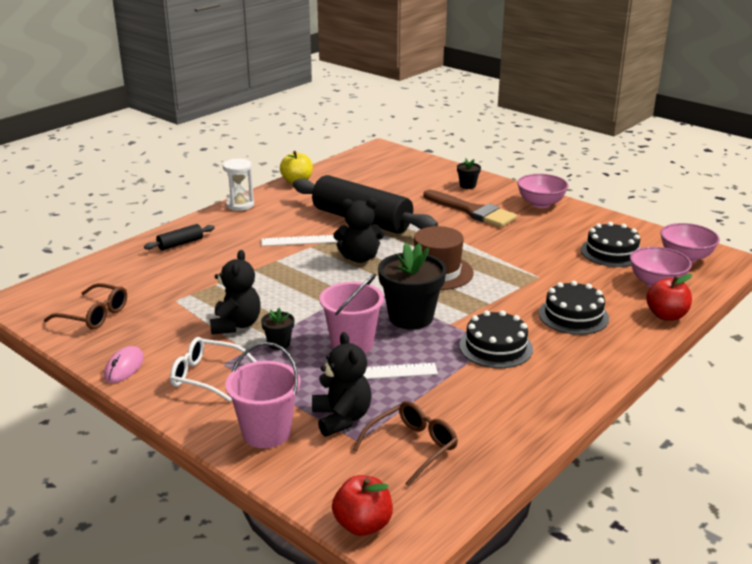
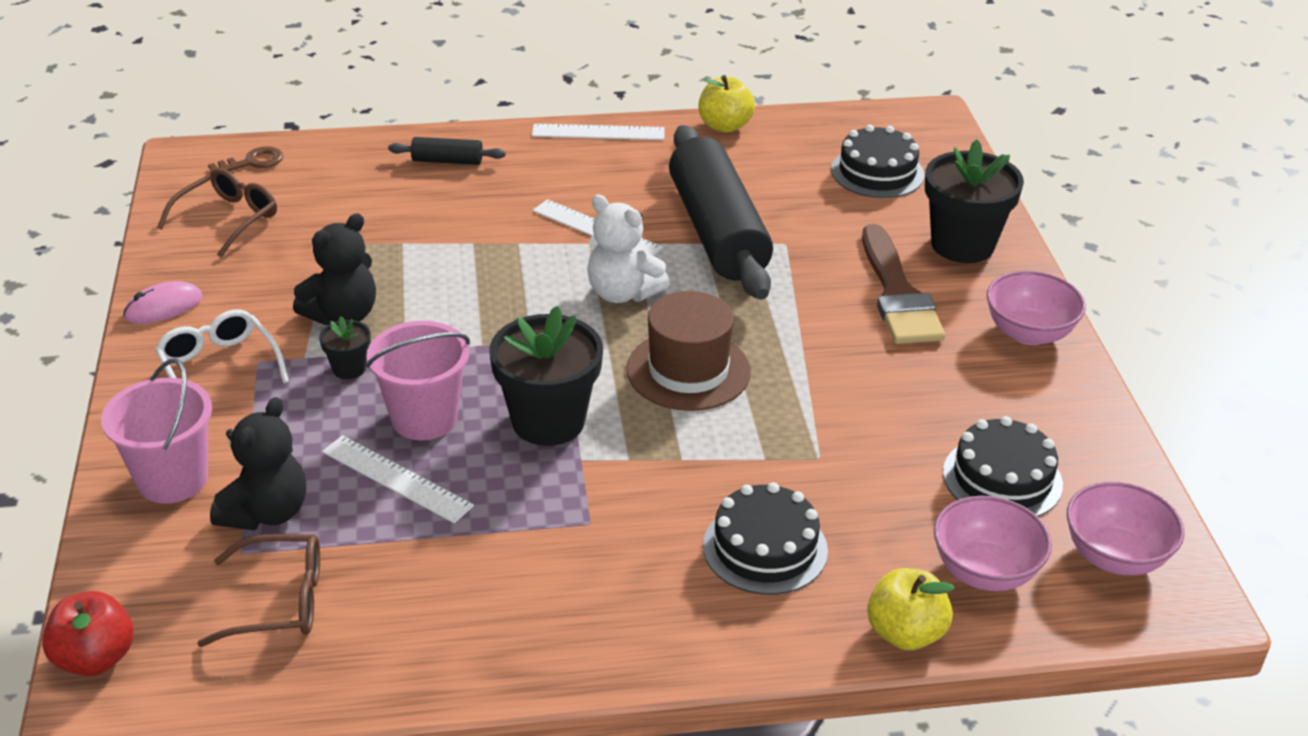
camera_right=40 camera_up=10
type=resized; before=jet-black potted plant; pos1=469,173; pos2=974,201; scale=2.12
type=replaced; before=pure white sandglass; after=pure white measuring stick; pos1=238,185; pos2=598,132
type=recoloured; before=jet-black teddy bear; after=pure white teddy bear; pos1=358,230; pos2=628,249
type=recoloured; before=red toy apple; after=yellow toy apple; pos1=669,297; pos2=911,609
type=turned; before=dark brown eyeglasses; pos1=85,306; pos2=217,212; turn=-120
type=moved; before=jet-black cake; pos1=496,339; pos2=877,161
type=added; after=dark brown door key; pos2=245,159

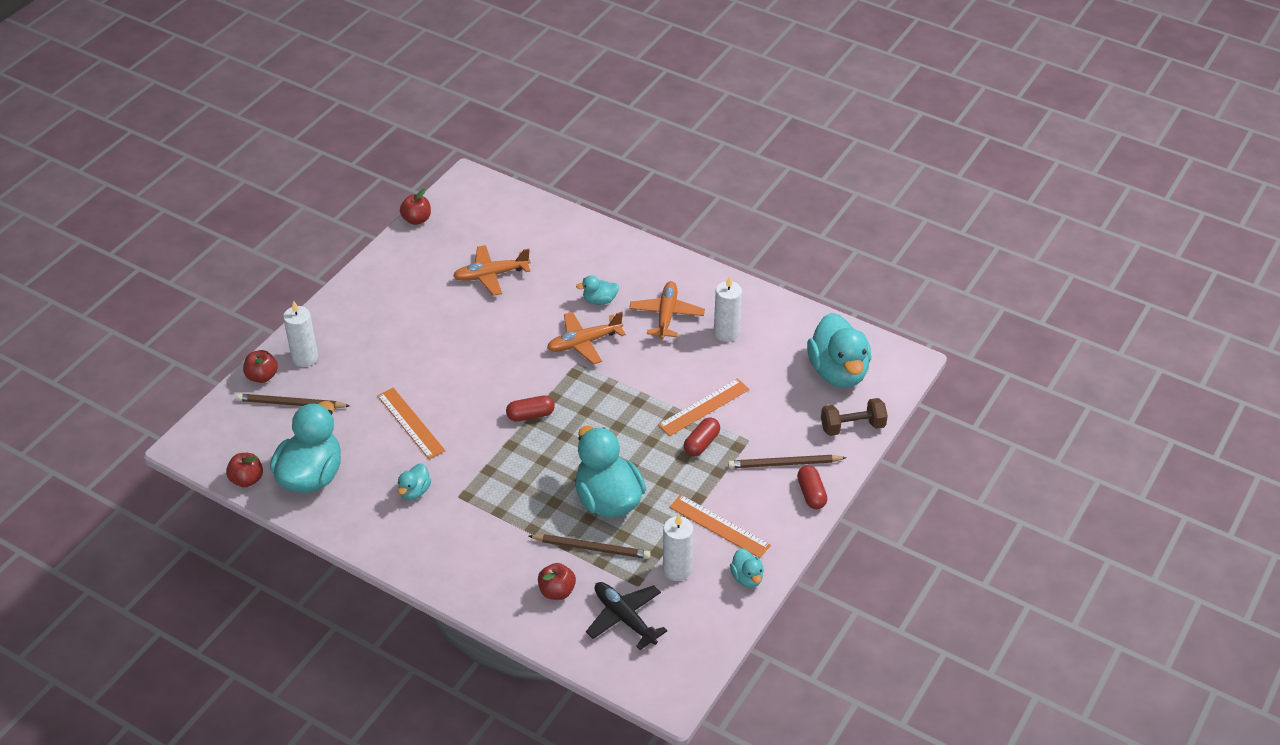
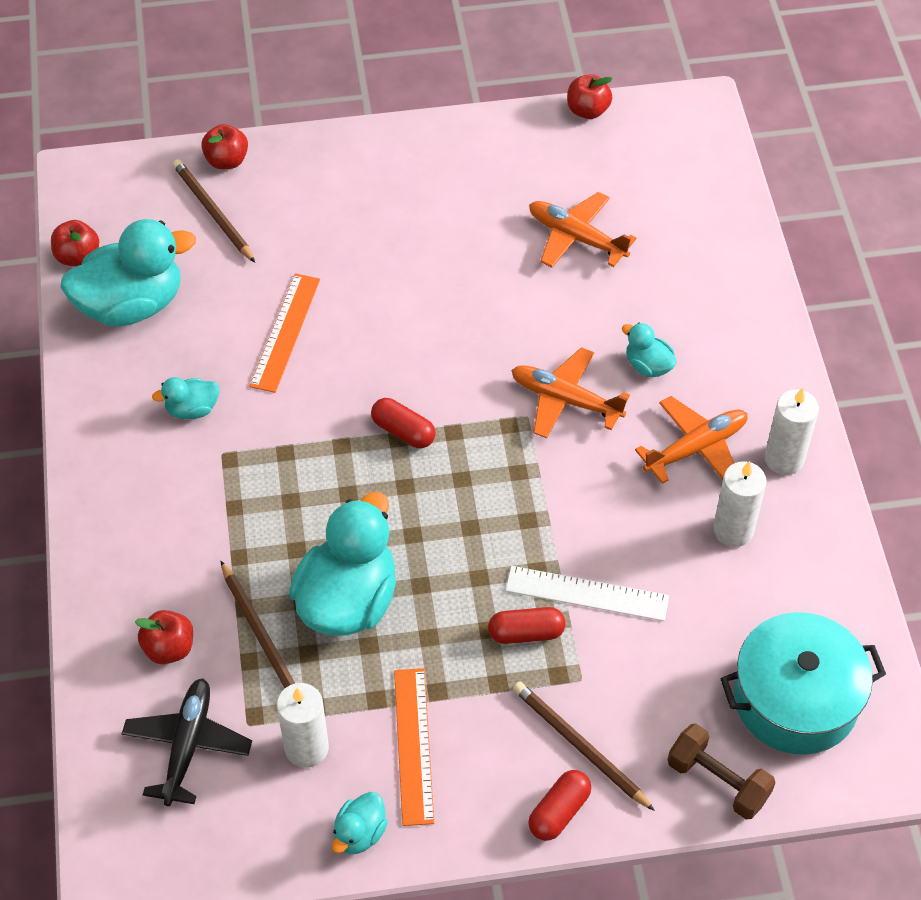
camera_right=50 camera_up=10
type=moved; before=pure white pillar candle; pos1=300,334; pos2=791,431
type=replaced; before=teal toy duck; after=teal cooking pot; pos1=839,350; pos2=803,683
type=recoloured; before=bright orange measuring stick; after=pure white measuring stick; pos1=703,407; pos2=587,593

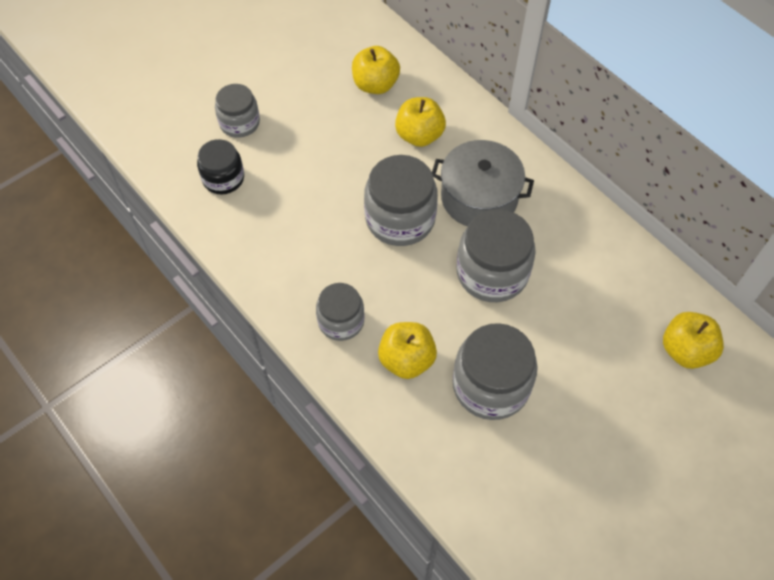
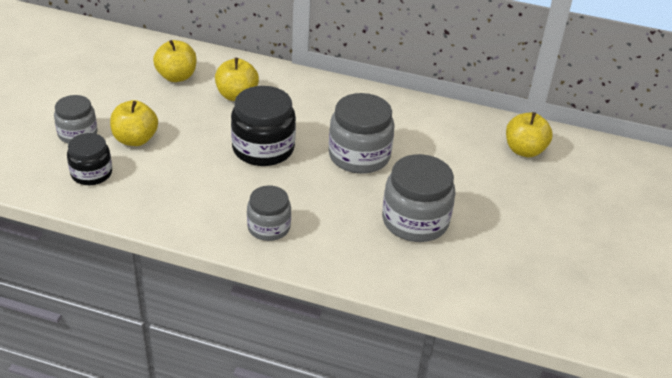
camera_right=-35 camera_up=-20
type=removed; before=grey cooking pot; pos1=483,183
type=recoloured; before=grey jam jar; after=jet-black jam jar; pos1=401,200; pos2=263,126
type=moved; before=yellow toy apple; pos1=407,350; pos2=134,123

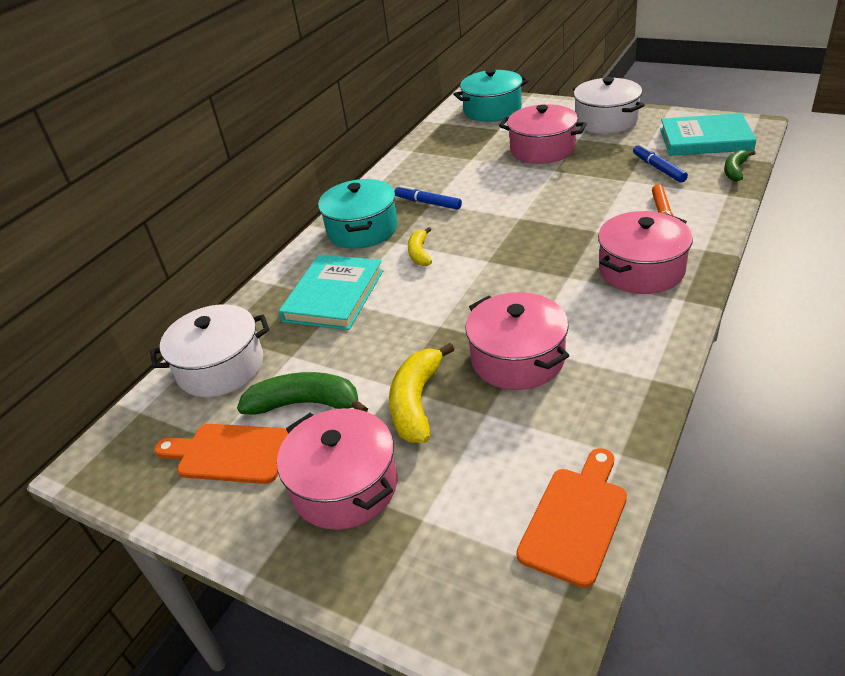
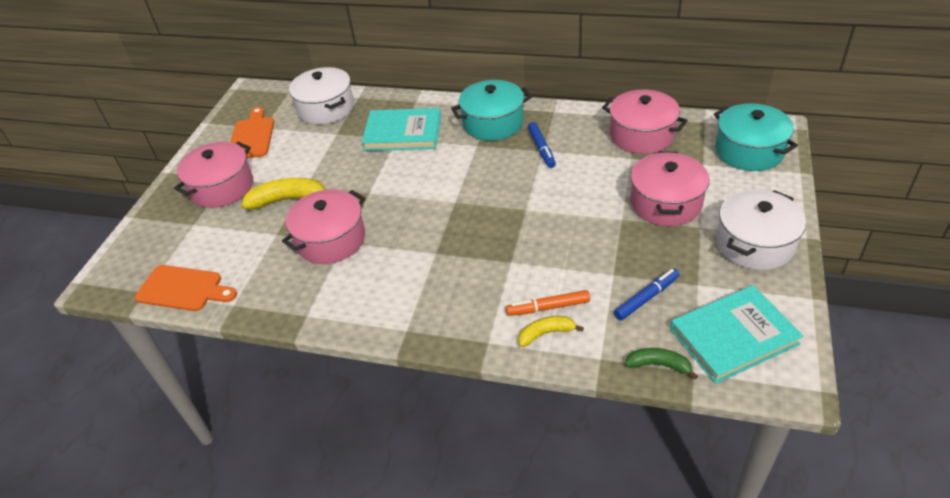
camera_right=75 camera_up=5
type=turned; before=teal hardback; pos1=708,134; pos2=736,334; turn=75
type=turned; before=royal blue marker; pos1=428,197; pos2=542,145; turn=150
type=moved; before=rosy cooking pot; pos1=645,252; pos2=645,122
type=moved; before=yellow banana; pos1=420,246; pos2=551,331
type=removed; before=green banana; pos1=302,393

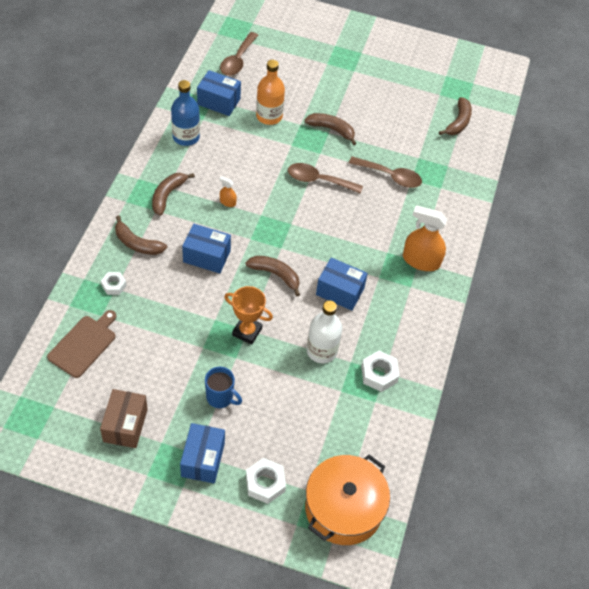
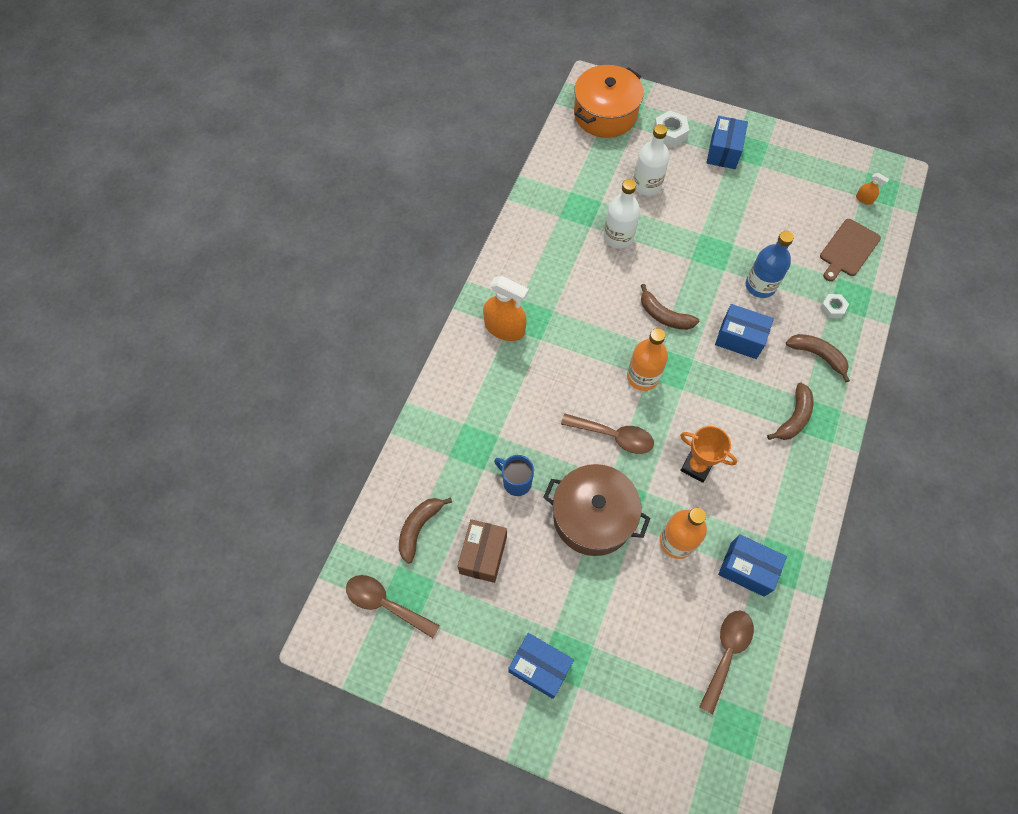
camera_right=-170 camera_up=10
type=moved; before=royal blue bottle; pos1=185,113; pos2=770,264
type=replaced; before=dark brown banana; after=dark brown cooking pot; pos1=330,129; pos2=596,510
type=moved; before=dark brown tablespoon; pos1=385,172; pos2=393,606
type=moved; before=bright orange spray bottle; pos1=228,191; pos2=872,189
type=moved; before=royal blue box; pos1=342,284; pos2=541,666
type=moved; before=bright orange trophy; pos1=248,315; pos2=708,454
type=removed; before=pure white nut; pos1=380,371
type=moved; before=royal blue coffee mug; pos1=223,387; pos2=514,475
type=moved; before=dark brown box; pos1=124,418; pos2=482,551
type=added; after=pure white bottle; pos2=651,160
type=added; after=bright orange bottle; pos2=647,359

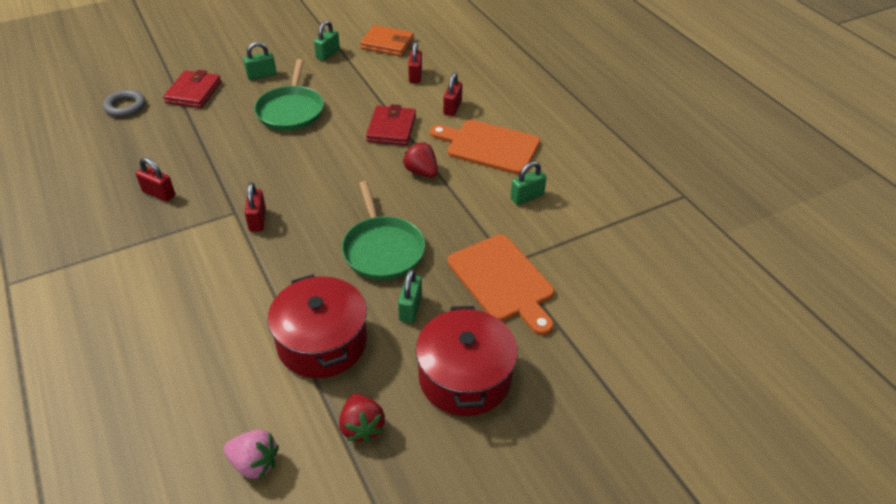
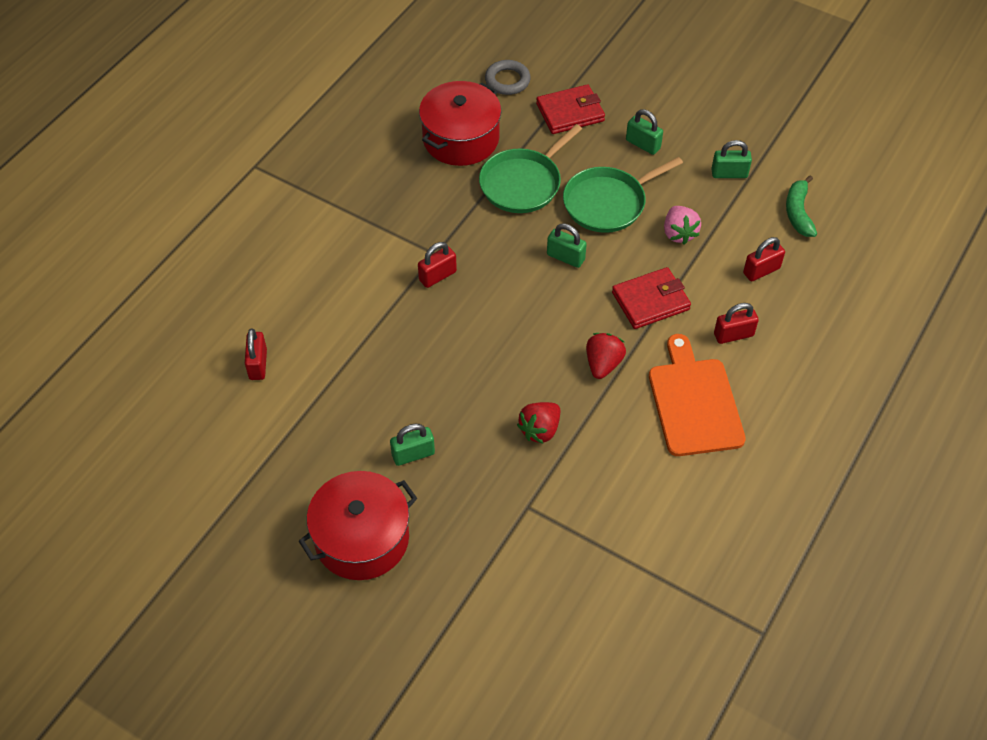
camera_right=60 camera_up=10
type=replaced; before=bright orange wallet; after=green banana; pos1=387,40; pos2=801,206
type=moved; before=red small lock; pos1=155,180; pos2=256,354
type=moved; before=green small lock; pos1=528,183; pos2=567,245
type=moved; before=green skillet; pos1=383,230; pos2=530,168
type=removed; before=bright orange bread board; pos1=501,284
type=moved; before=red cooking pot; pos1=317,326; pos2=460,123
type=moved; before=red strawberry; pos1=362,418; pos2=538,423
type=moved; before=rosy strawberry; pos1=251,454; pos2=682,225

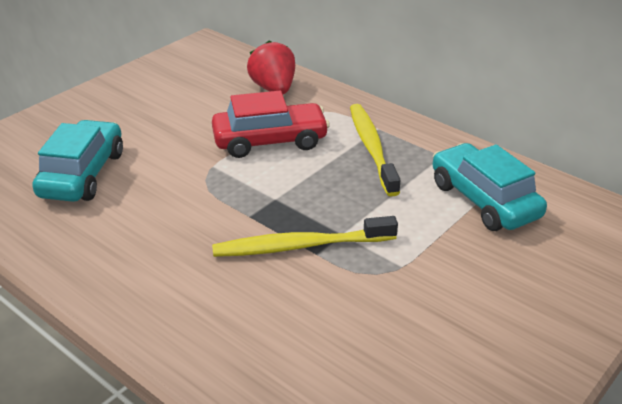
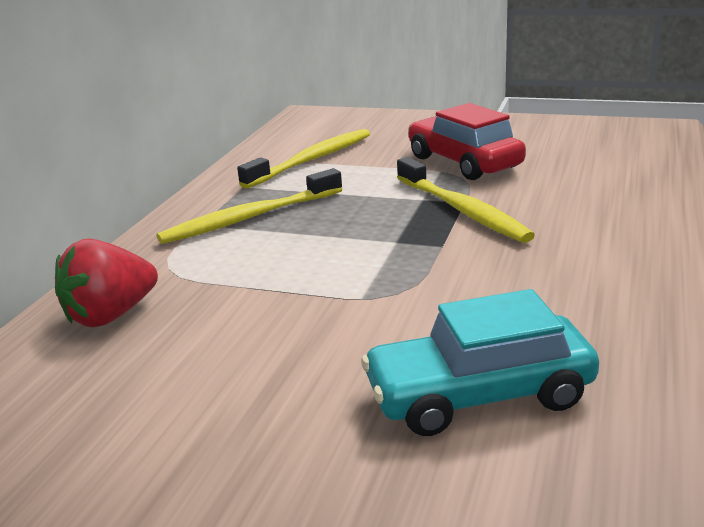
camera_right=-110 camera_up=-10
type=moved; before=red automobile; pos1=271,124; pos2=467,141
type=replaced; before=teal automobile; after=yellow dental brush; pos1=489,187; pos2=303,159

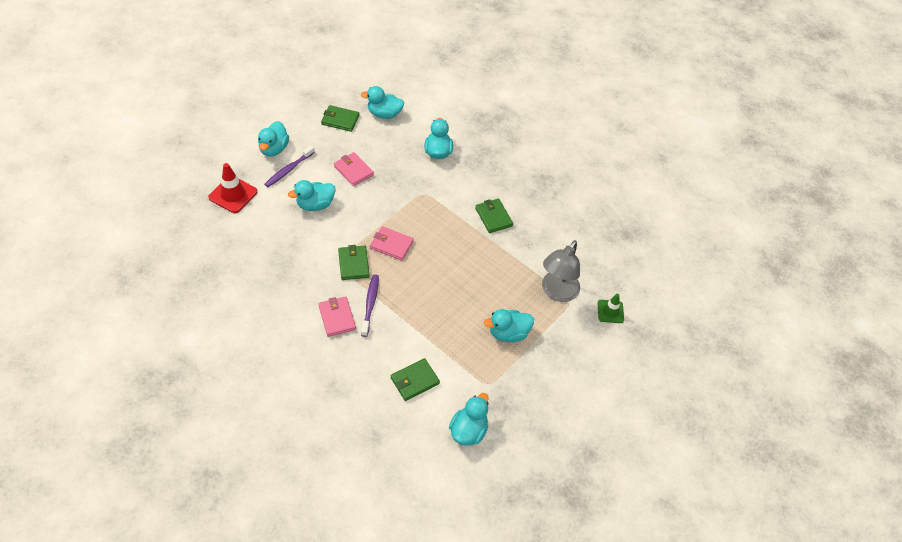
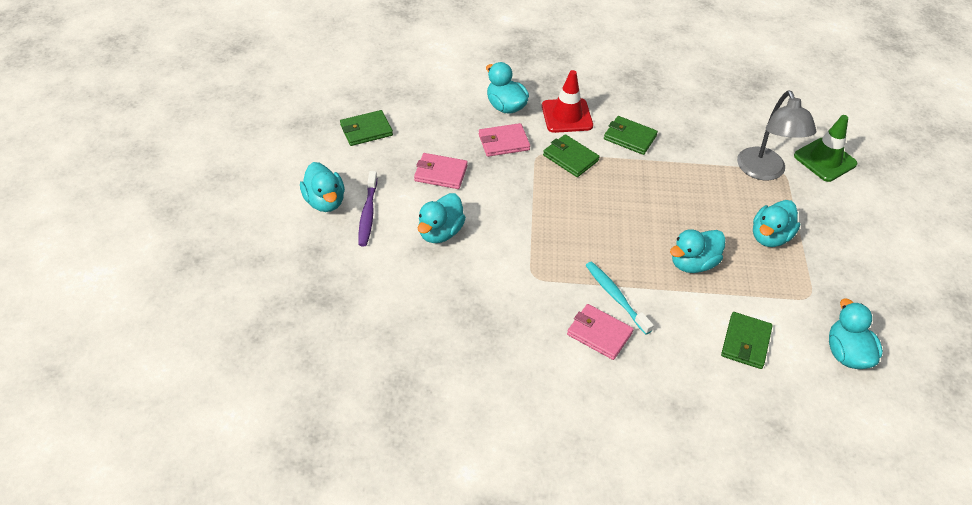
camera_right=-35 camera_up=-5
type=moved; before=teal toy duck; pos1=382,102; pos2=698,251
type=moved; before=red road cone; pos1=233,188; pos2=567,101
type=moved; before=rosy wallet; pos1=392,243; pos2=504,140
type=moved; before=green wallet; pos1=354,262; pos2=571,155
type=recoloured; before=purple dental brush; after=teal dental brush; pos1=370,305; pos2=620,298
type=resized; before=green road cone; pos1=610,308; pos2=825,148; scale=1.54

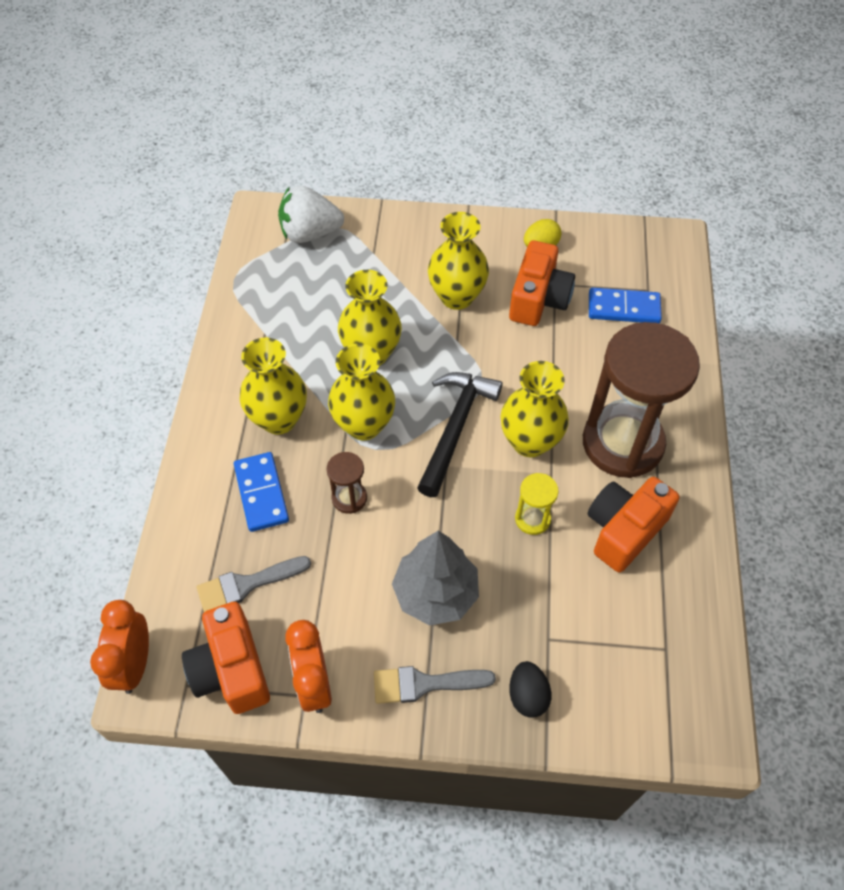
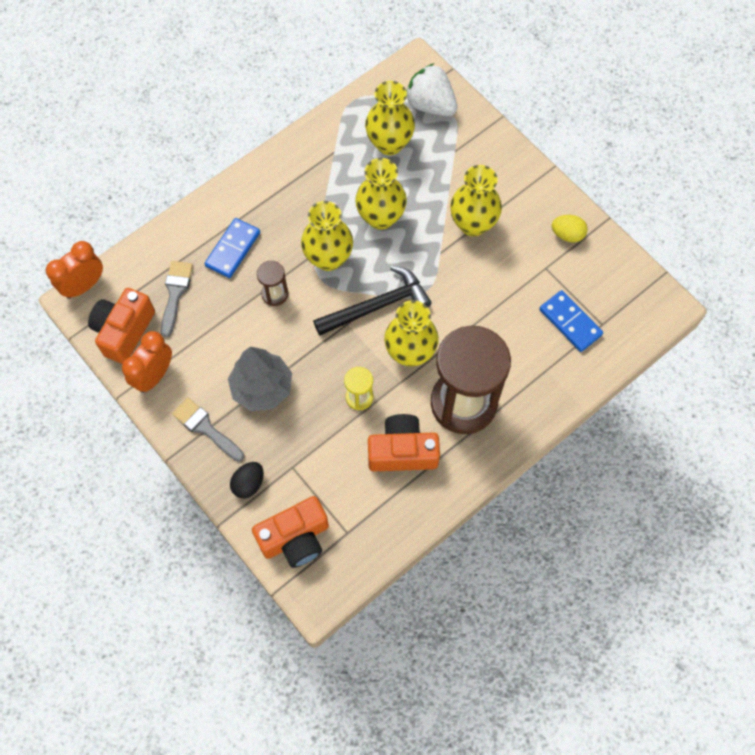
camera_right=45 camera_up=10
type=moved; before=bright orange photo camera; pos1=542,283; pos2=290,532
type=moved; before=yellow flower vase; pos1=273,386; pos2=390,118
type=turned; before=grey brush; pos1=254,584; pos2=177,299; turn=75

